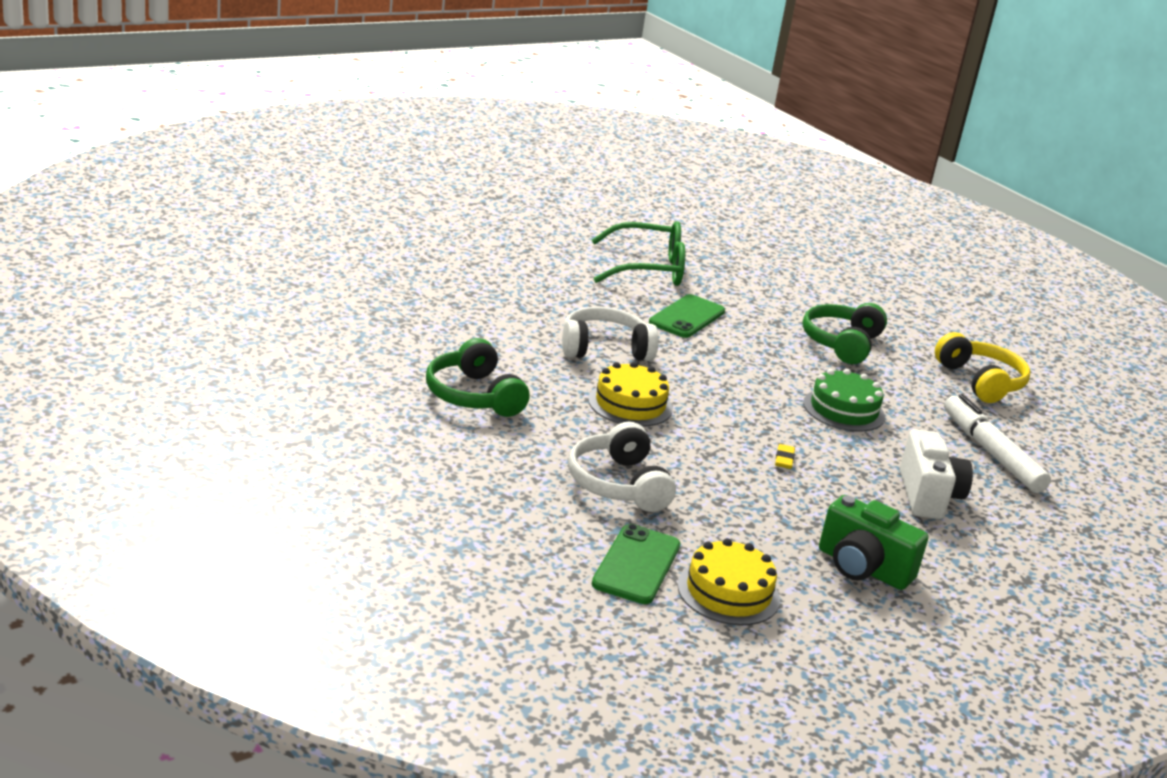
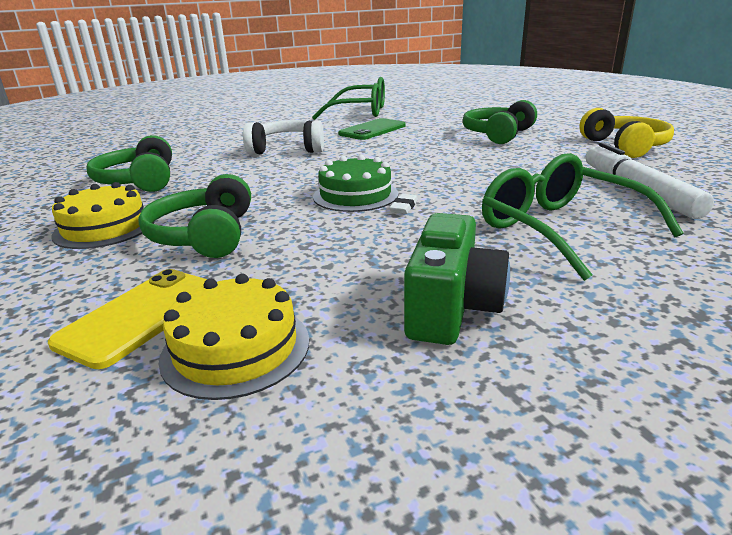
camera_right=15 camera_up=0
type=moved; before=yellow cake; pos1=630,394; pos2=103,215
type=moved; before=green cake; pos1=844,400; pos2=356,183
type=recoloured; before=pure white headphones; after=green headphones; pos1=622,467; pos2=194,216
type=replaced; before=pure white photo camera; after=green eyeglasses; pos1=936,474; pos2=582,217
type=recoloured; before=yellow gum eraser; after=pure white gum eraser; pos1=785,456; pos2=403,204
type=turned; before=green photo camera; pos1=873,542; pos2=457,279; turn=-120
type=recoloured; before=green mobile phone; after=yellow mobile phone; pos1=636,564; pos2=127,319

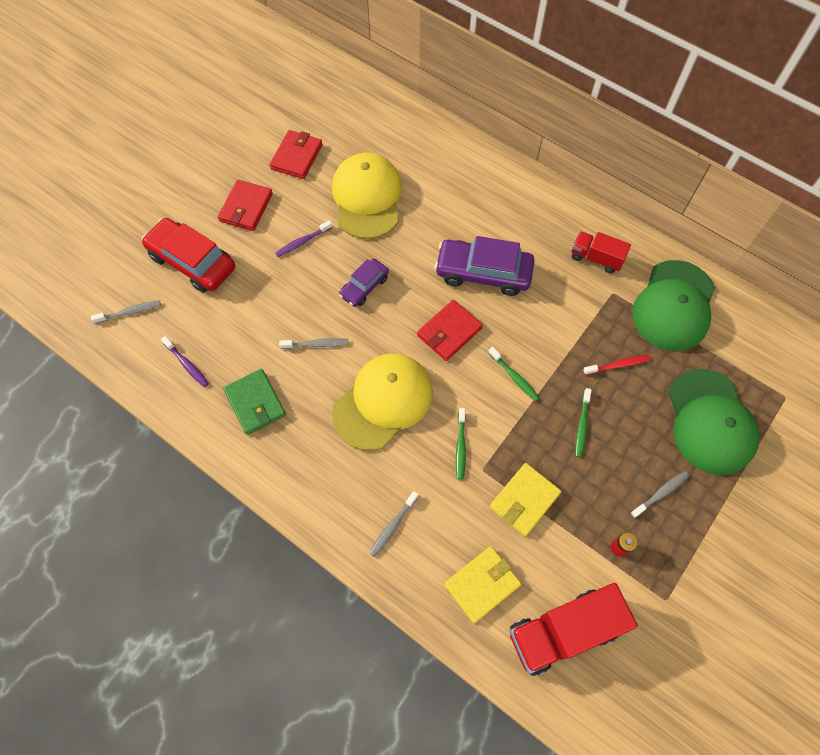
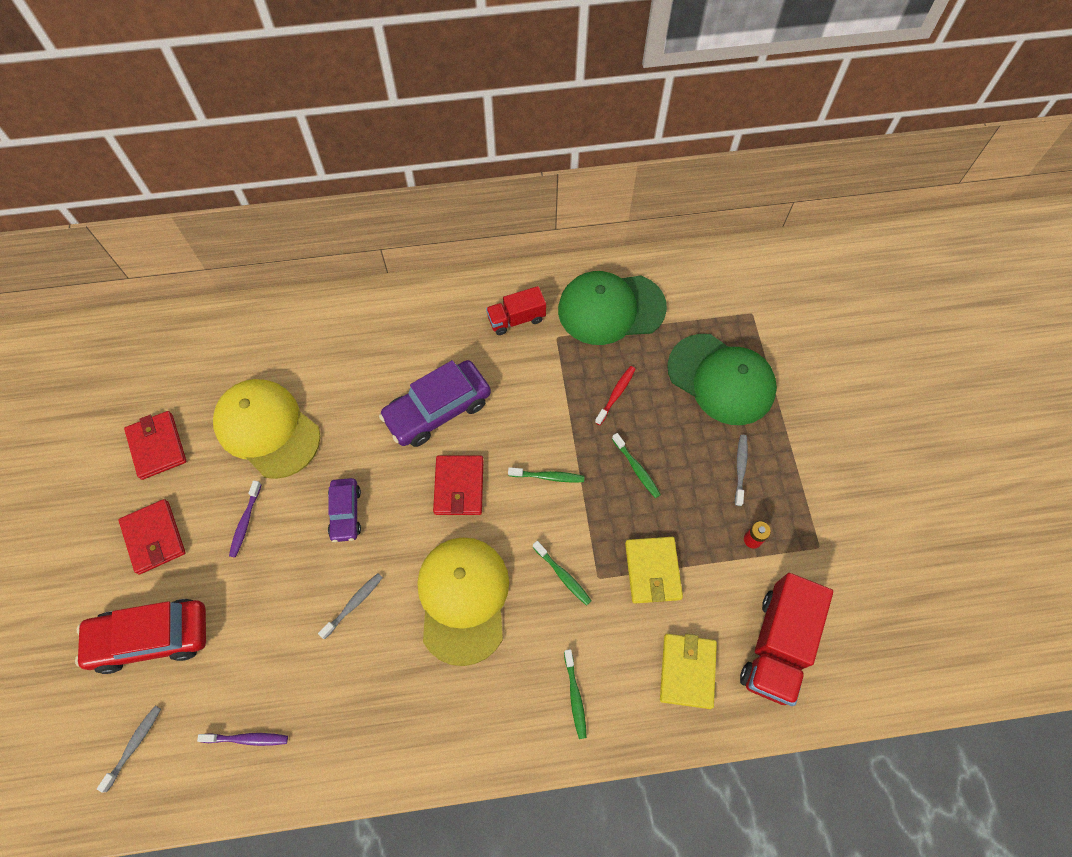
camera_right=-45 camera_up=0
type=turned; before=green baseball cap; pos1=673,305; pos2=612,308; turn=105
type=removed; before=green wallet; pos1=254,402
type=recoloured; before=grey dental brush; after=green dental brush; pos1=394,524; pos2=575,694

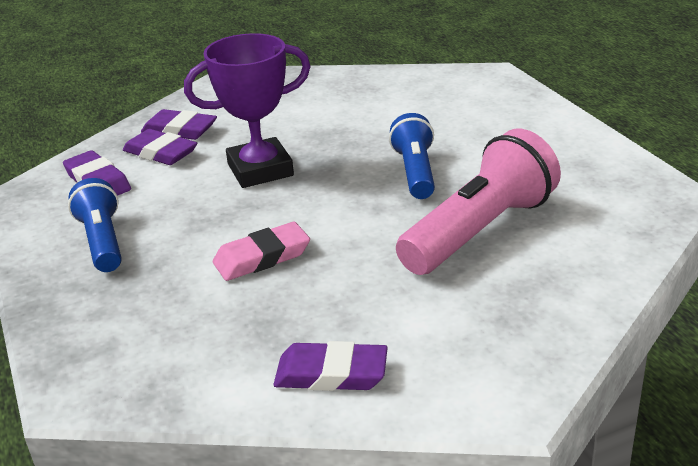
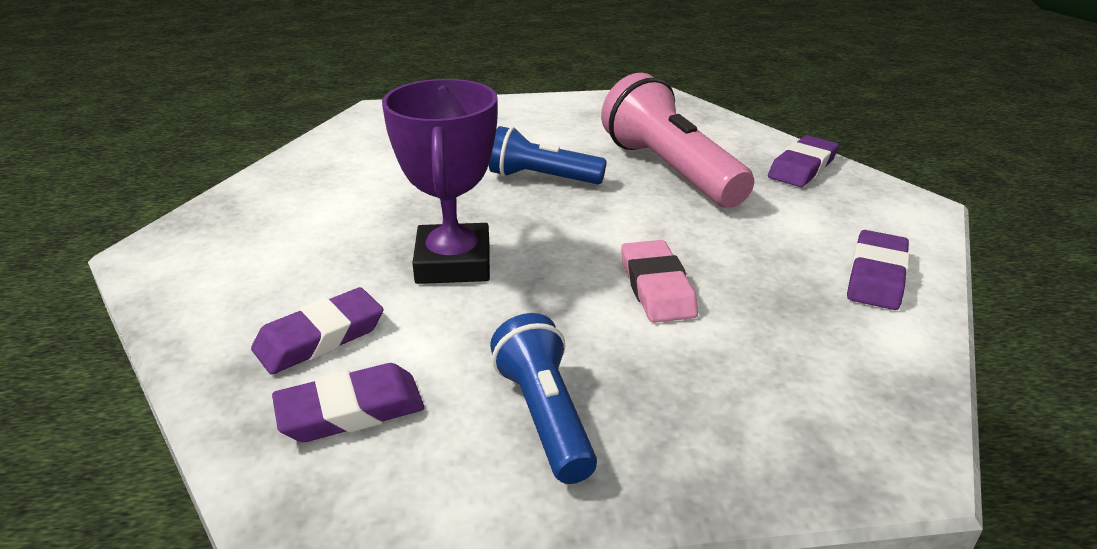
camera_right=-75 camera_up=0
type=moved; before=purple gum eraser; pos1=179,124; pos2=803,161
type=turned; before=royal blue torch; pos1=95,225; pos2=543,398; turn=75

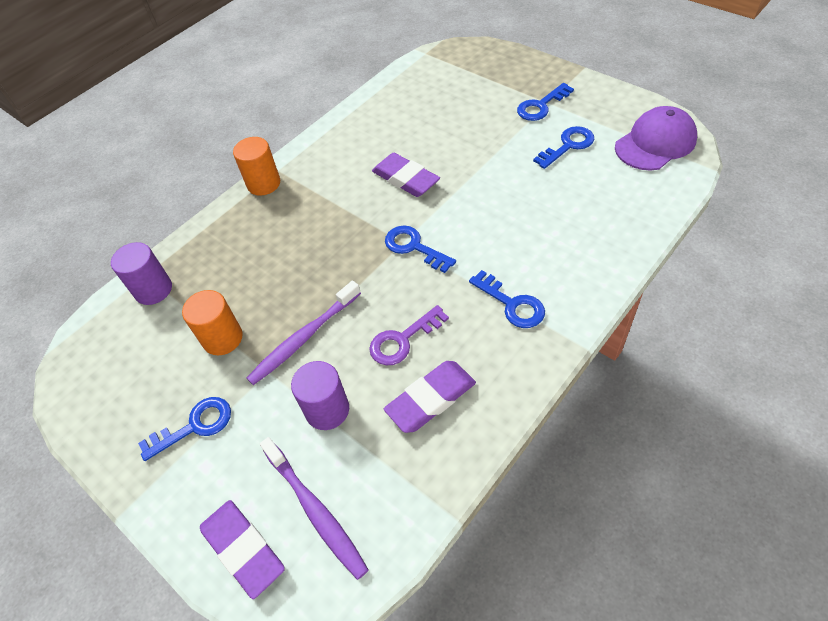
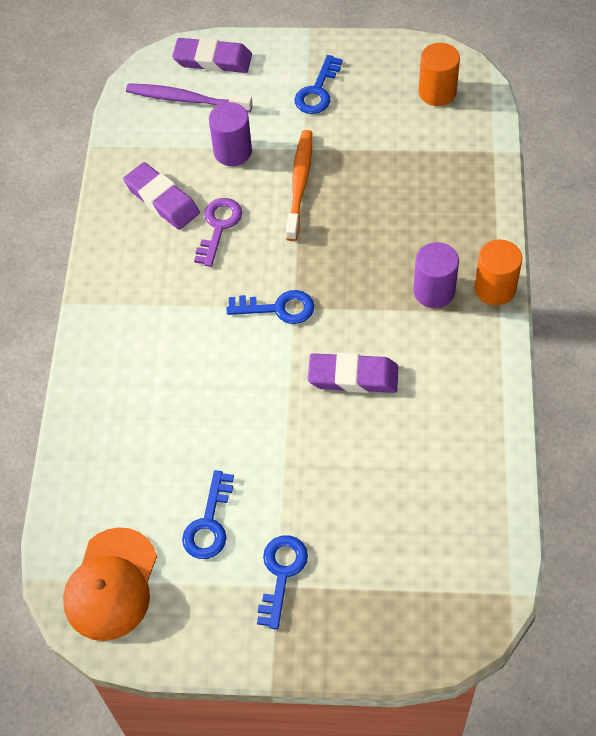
camera_right=140 camera_up=5
type=recoloured; before=purple baseball cap; after=bright orange baseball cap; pos1=656,138; pos2=110,584
type=moved; before=purple cylinder shape; pos1=141,273; pos2=436,275
type=removed; before=royal blue door key; pos1=507,299
type=recoloured; before=purple dental brush; after=bright orange dental brush; pos1=303,332; pos2=299,185
type=moved; before=bright orange cylinder shape; pos1=212,322; pos2=439,74
type=turned; before=purple gum eraser; pos1=430,397; pos2=161,196; turn=-60

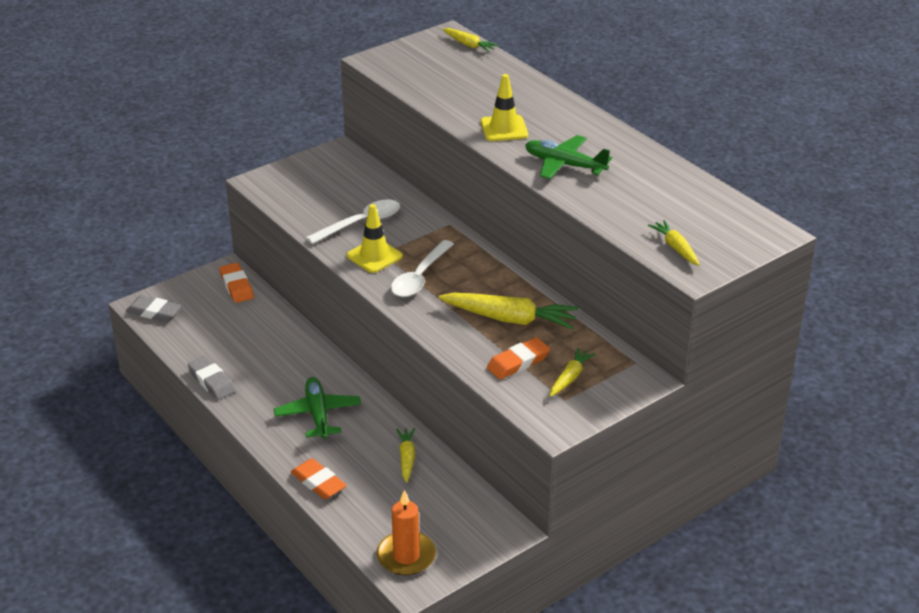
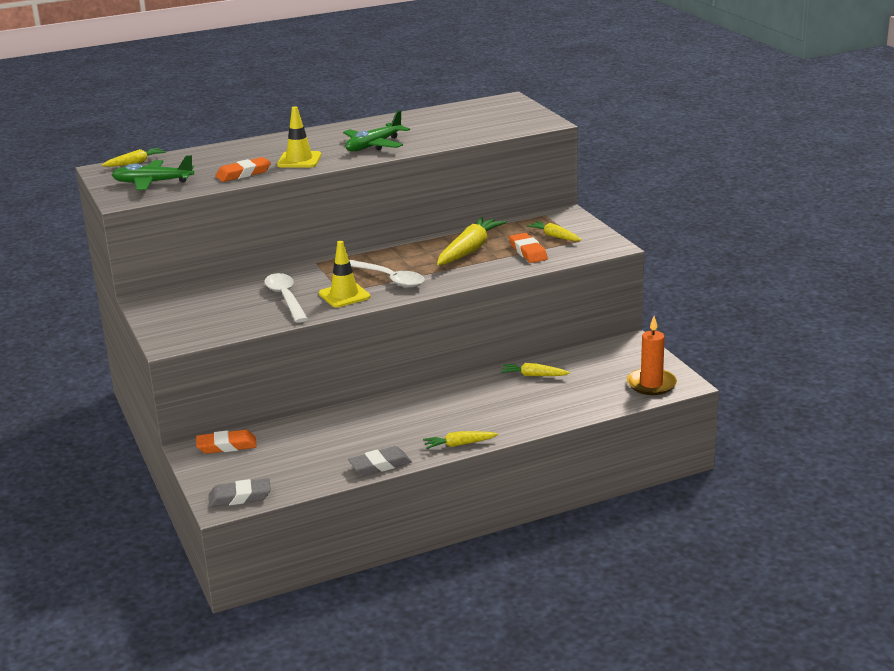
camera_right=-75 camera_up=-10
type=moved; before=yellow root vegetable; pos1=674,243; pos2=460,440
type=turned; before=grey gum eraser; pos1=154,308; pos2=239,492; turn=45
type=moved; before=green toy plane; pos1=317,408; pos2=153,172
type=moved; before=bright orange gum eraser; pos1=319,478; pos2=243,169

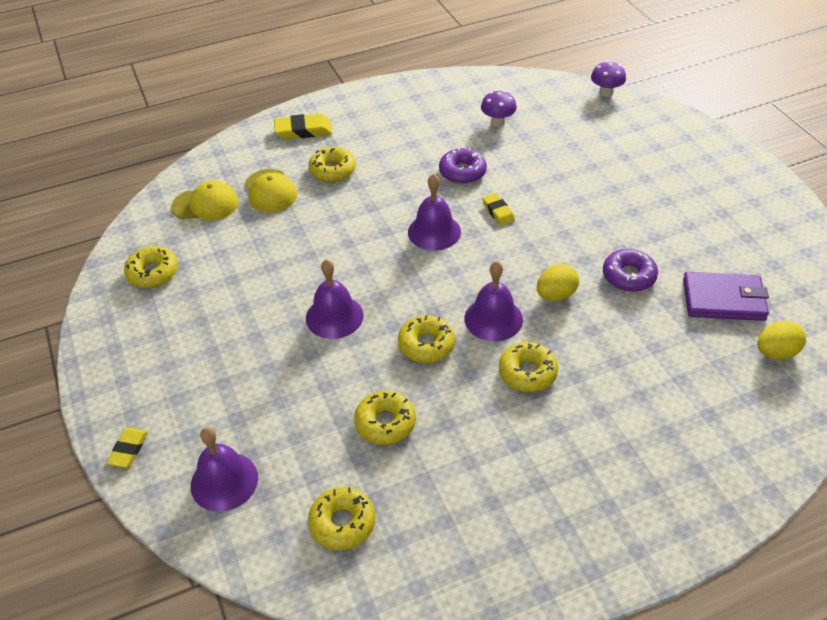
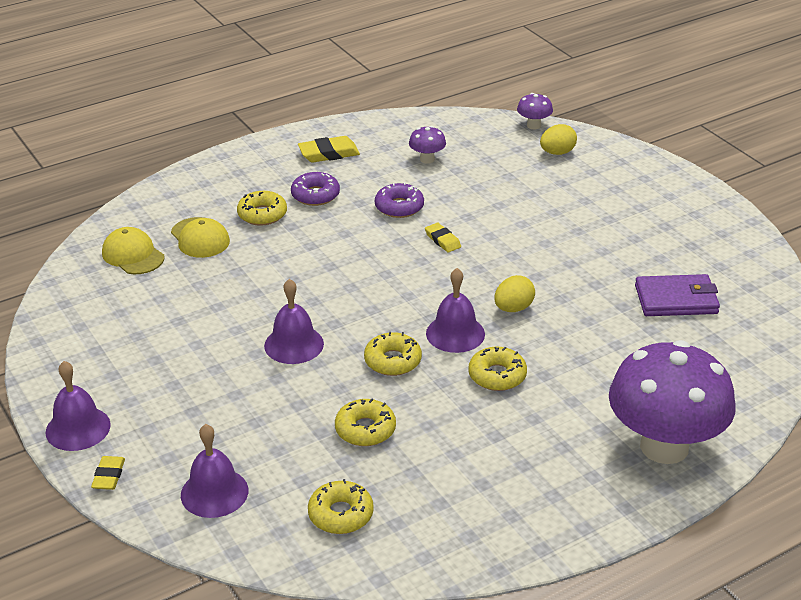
camera_right=-10 camera_up=-10
type=moved; before=yellow gum eraser; pos1=303,126; pos2=329,149
type=moved; before=purple school bell; pos1=434,212; pos2=78,406
type=turned; before=yellow baseball cap; pos1=205,200; pos2=133,250; turn=-120
type=removed; before=yellow glazed donut; pos1=151,267
type=moved; before=purple glazed donut; pos1=630,270; pos2=315,189
type=moved; before=yellow toy egg; pos1=781,340; pos2=558,139
type=added; after=purple fungus; pos2=672,402

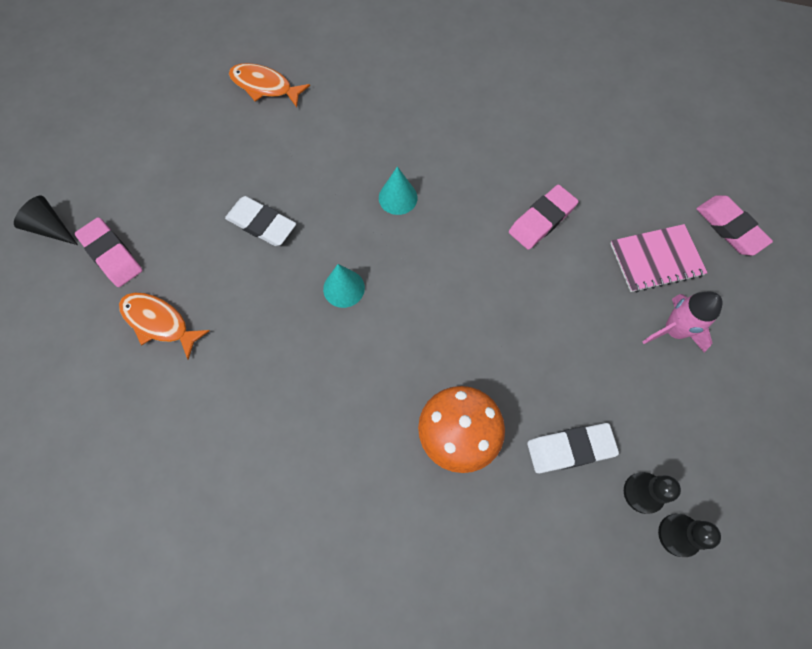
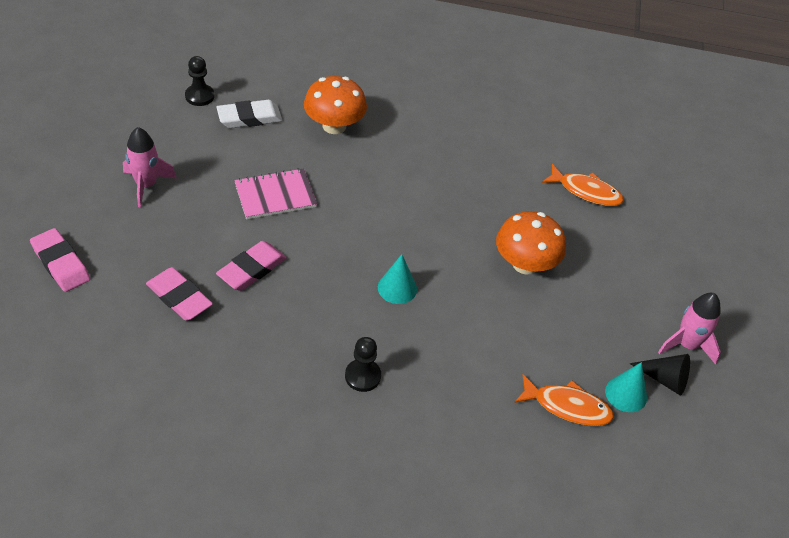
camera_right=170 camera_up=-20
type=moved; before=jet-black cone; pos1=46,220; pos2=659,375
type=replaced; before=pure white gum eraser; after=bright orange fungus; pos1=260,221; pos2=531,243
type=moved; before=rosy gum eraser; pos1=108,252; pos2=179,294
type=moved; before=rosy notepad; pos1=659,258; pos2=275,194
type=moved; before=teal cone; pos1=344,286; pos2=626,387
type=moved; before=jet-black chess pawn; pos1=689,535; pos2=363,364
type=added; after=rosy spaceship; pos2=689,329

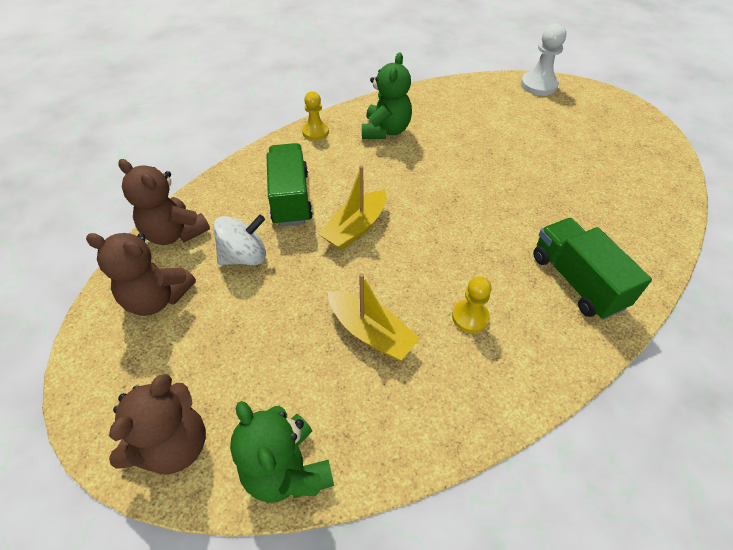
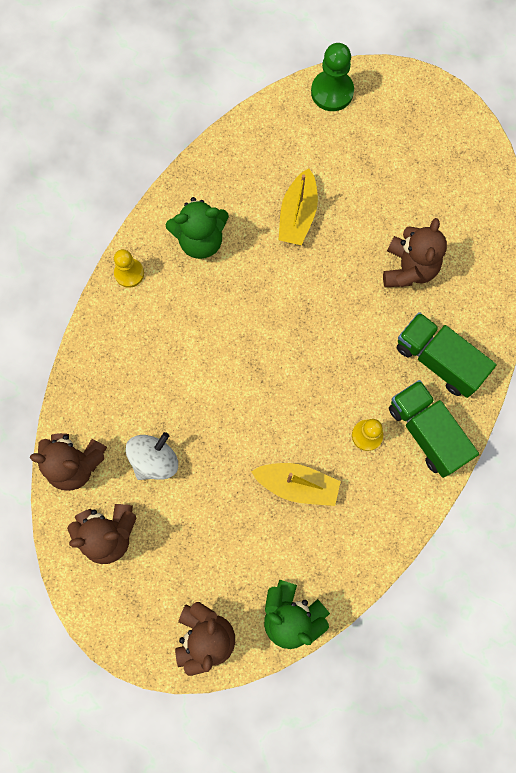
camera_right=-25 camera_up=25
type=recoloured; before=pure white chess pawn; after=green chess pawn; pos1=543,59; pos2=332,77
type=turned; before=green teddy bear; pos1=387,96; pos2=197,228; turn=90
type=moved; before=green lorry; pos1=290,184; pos2=434,429
type=moved; before=yellow sailboat; pos1=353,207; pos2=298,207
type=added; after=dark brown teddy bear; pos2=415,252

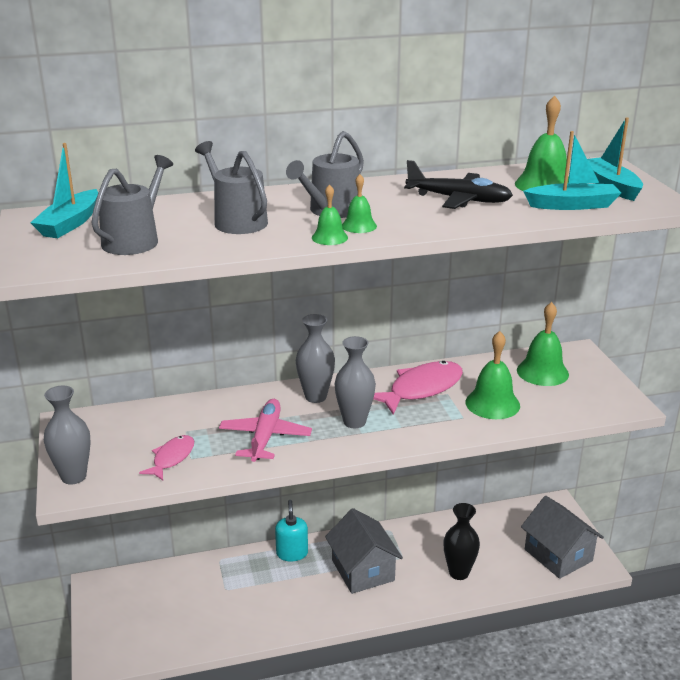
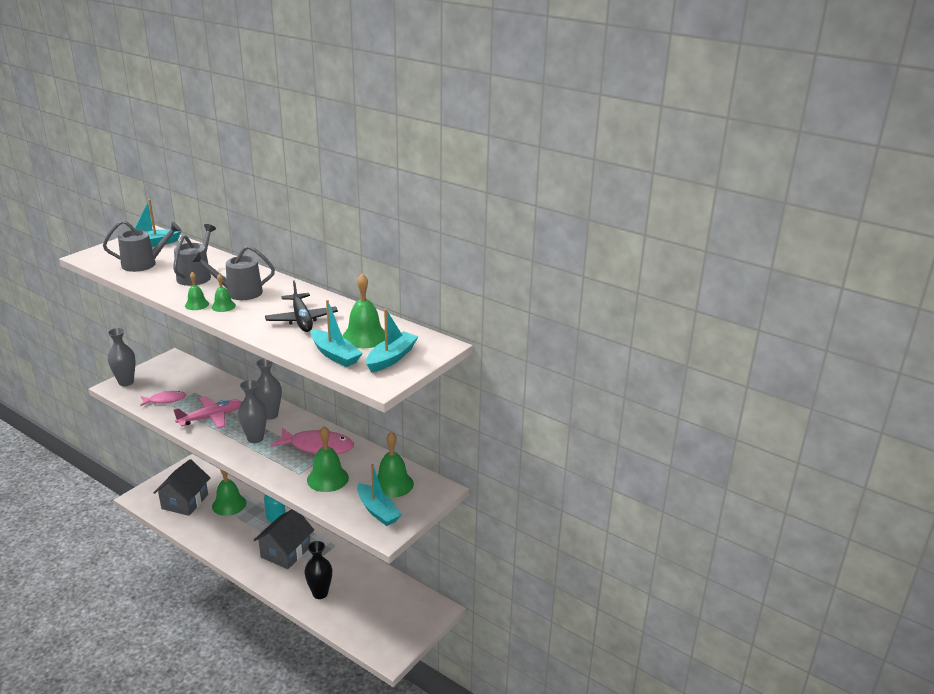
camera_right=50 camera_up=0
type=moved; before=grey house; pos1=562,537; pos2=181,487
type=added; after=teal sailboat; pos2=379,495
type=added; after=green school bell; pos2=229,492

